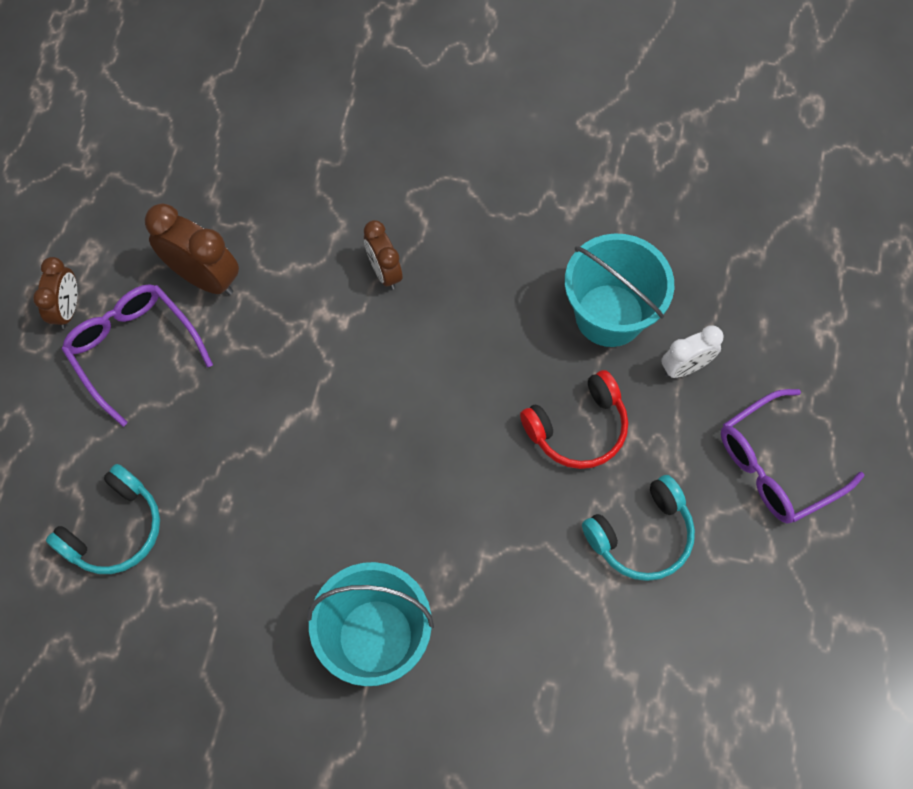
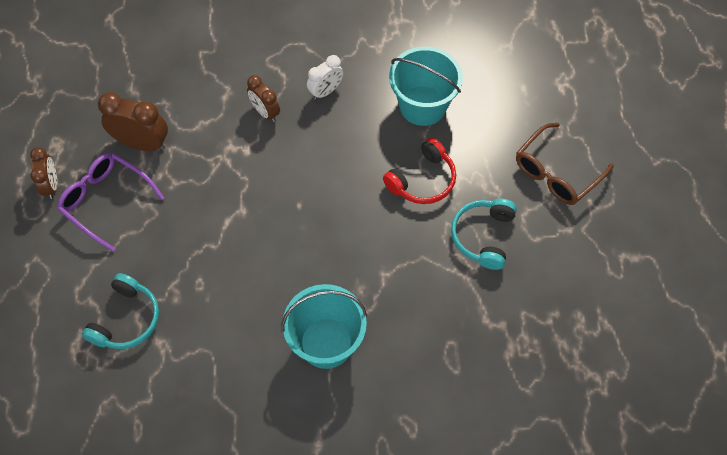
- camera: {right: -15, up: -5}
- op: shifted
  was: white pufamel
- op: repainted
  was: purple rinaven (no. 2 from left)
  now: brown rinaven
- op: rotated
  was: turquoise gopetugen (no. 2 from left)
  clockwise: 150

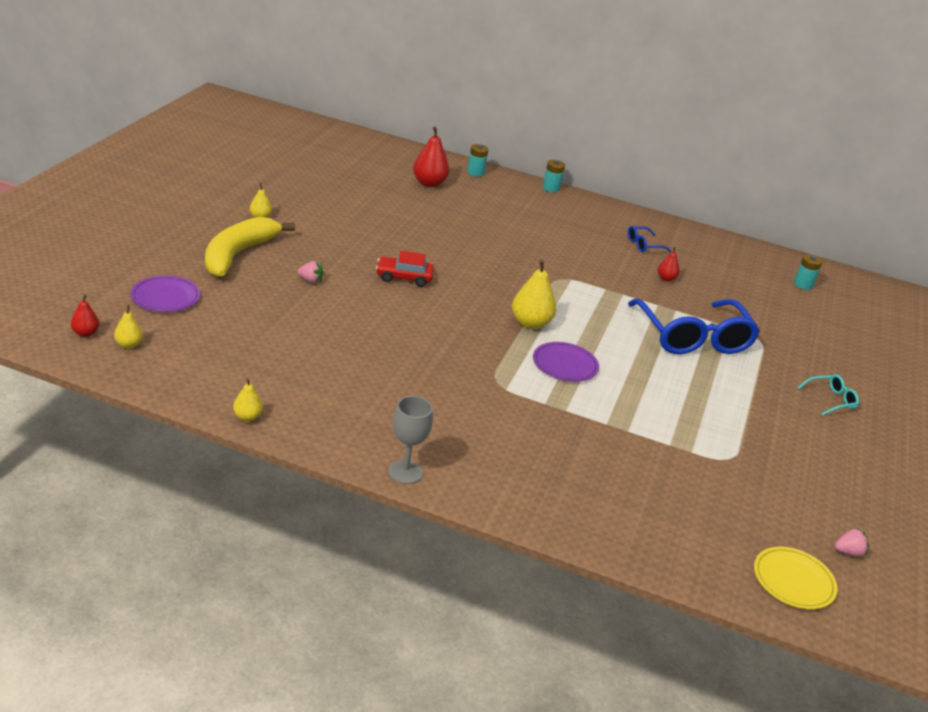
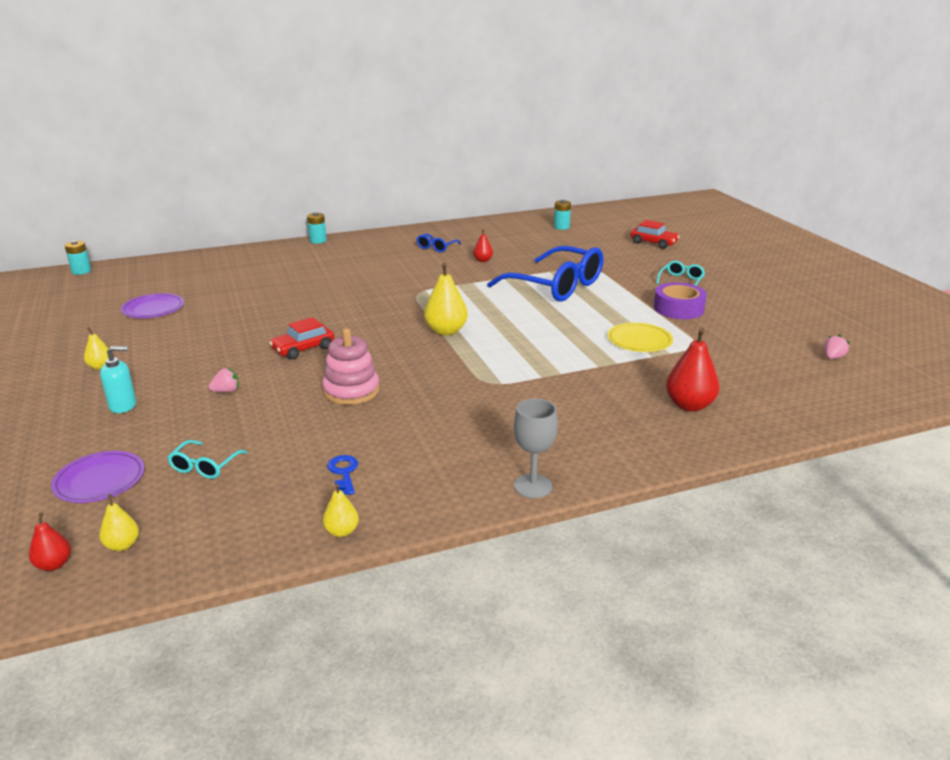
- camera: {right: -35, up: -5}
- op: new
  now: turquoise rinaven (no. 1 from left)
- op: new
  now: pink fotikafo
- op: new
  now: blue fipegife
- op: new
  now: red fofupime (no. 2 from left)
- op: new
  now: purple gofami
- op: shifted
  was: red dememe (no. 2 from left in the first image)
  now: red dememe (no. 3 from left)
- op: shifted
  was: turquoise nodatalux (no. 1 from left)
- op: shifted
  was: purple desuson (no. 2 from left)
- op: shifted
  was: yellow desuson
- op: swapped
  was: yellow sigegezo
  now: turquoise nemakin

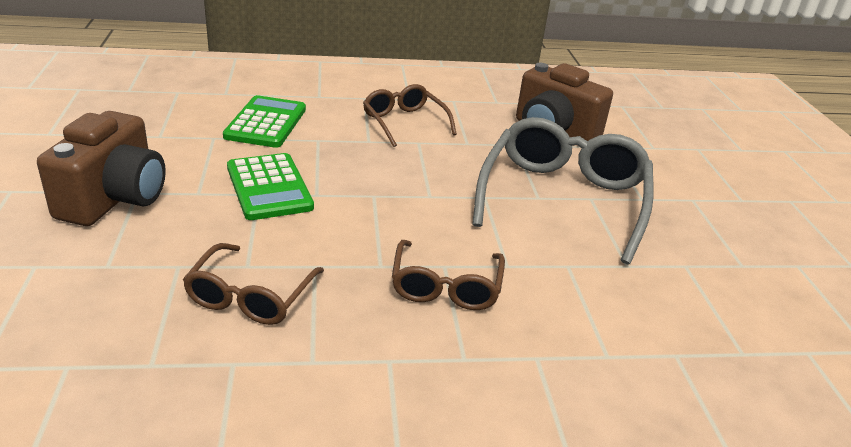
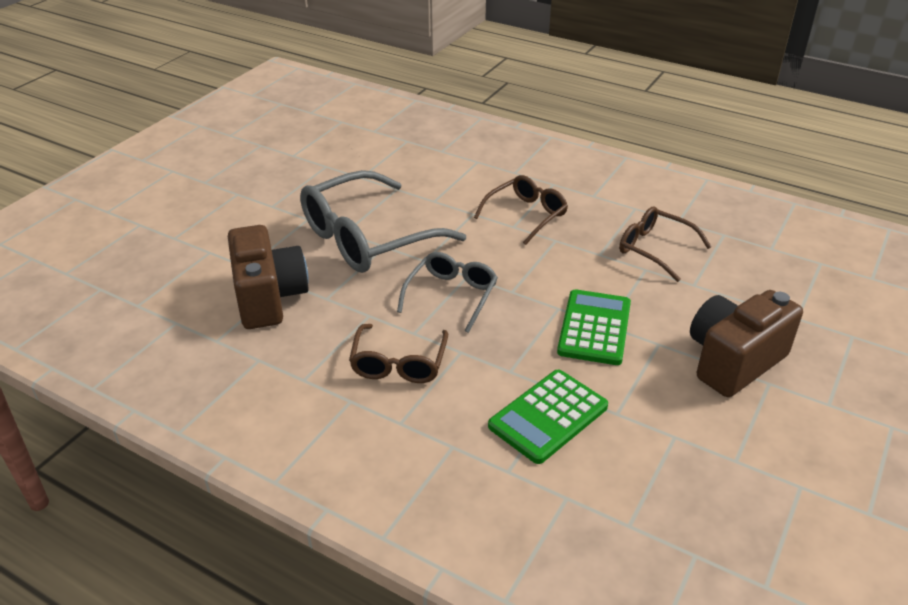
- camera: {right: -140, up: 5}
- op: new
  now: grey rinaven (no. 2 from left)
- op: rotated
  was: brown rinaven (no. 1 from left in the first image)
  clockwise: -105

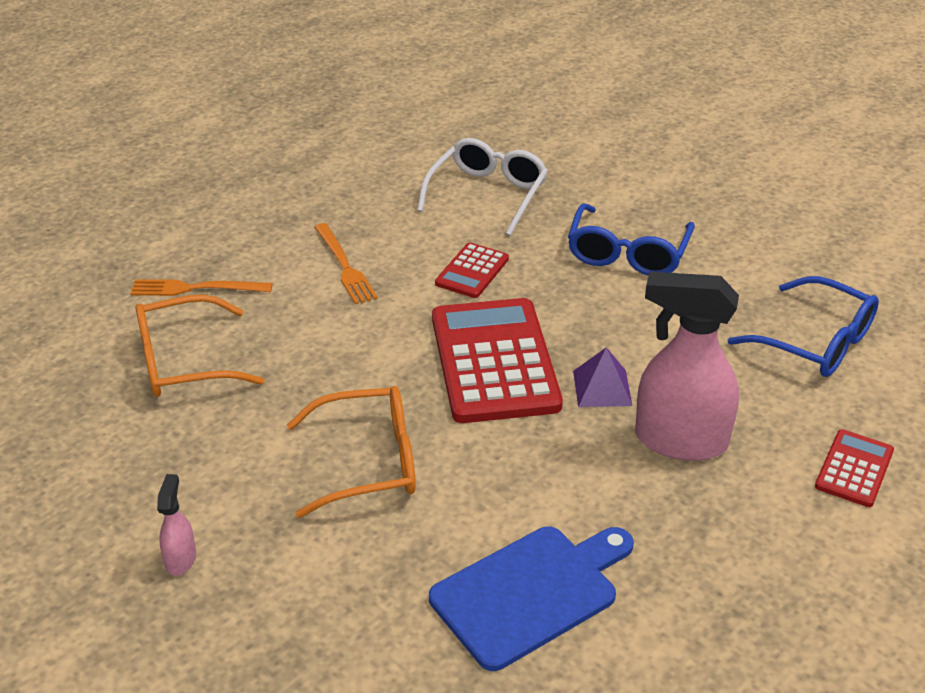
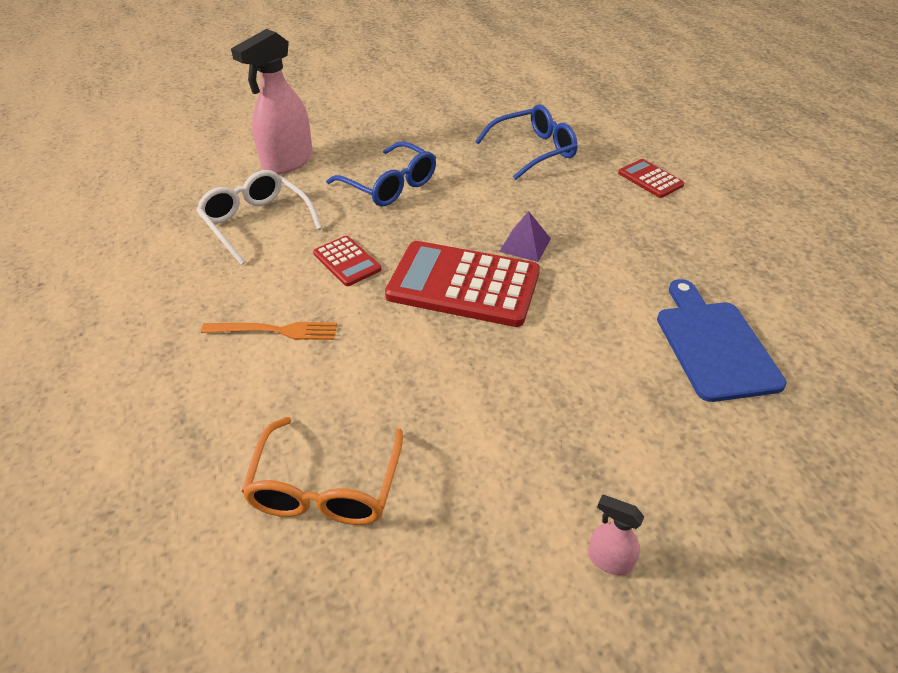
- camera: {right: -65, up: 5}
- op: gone
  was: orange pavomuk (no. 1 from left)
- op: gone
  was: orange rinaven (no. 2 from left)
- op: shifted
  was: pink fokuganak (no. 2 from left in the first image)
  now: pink fokuganak (no. 1 from left)

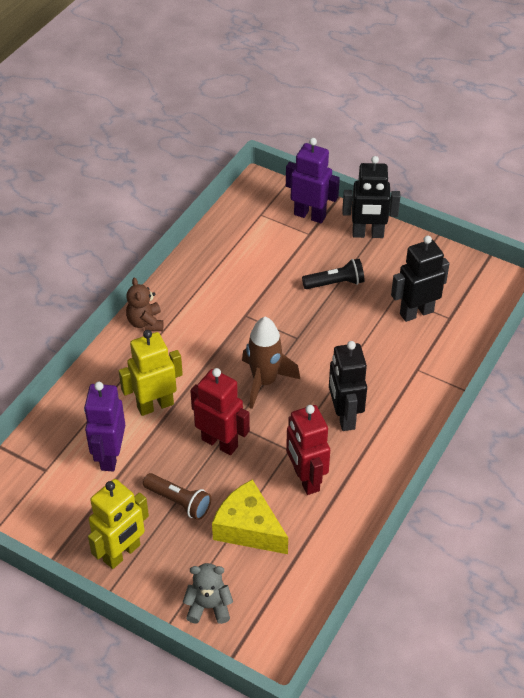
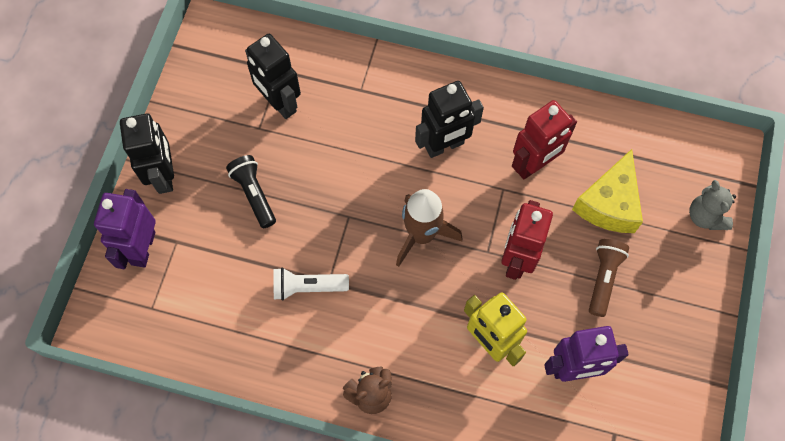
- camera: {right: -105, up: 20}
- op: gone
  was: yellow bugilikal (no. 1 from left)
- op: new
  now: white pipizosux

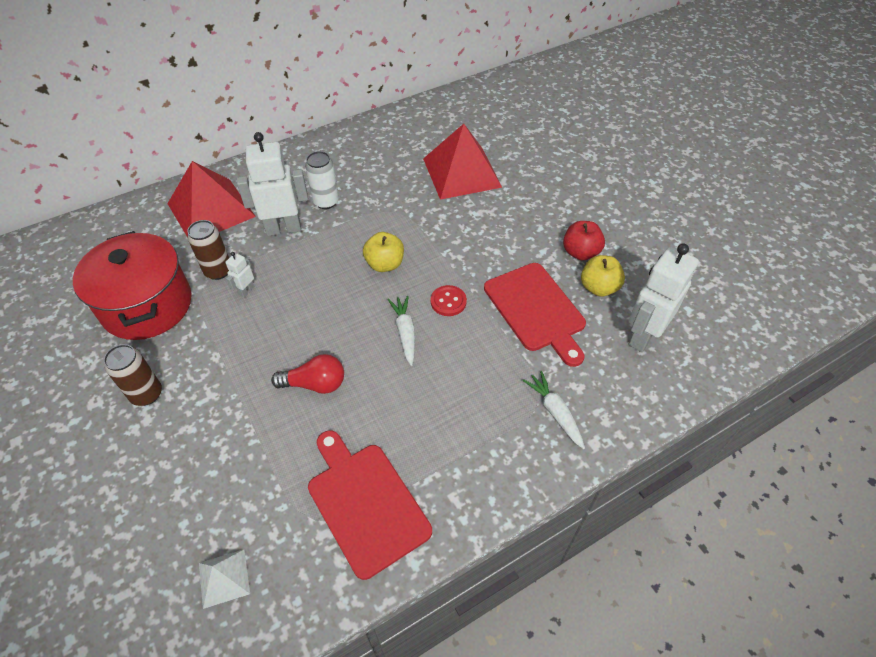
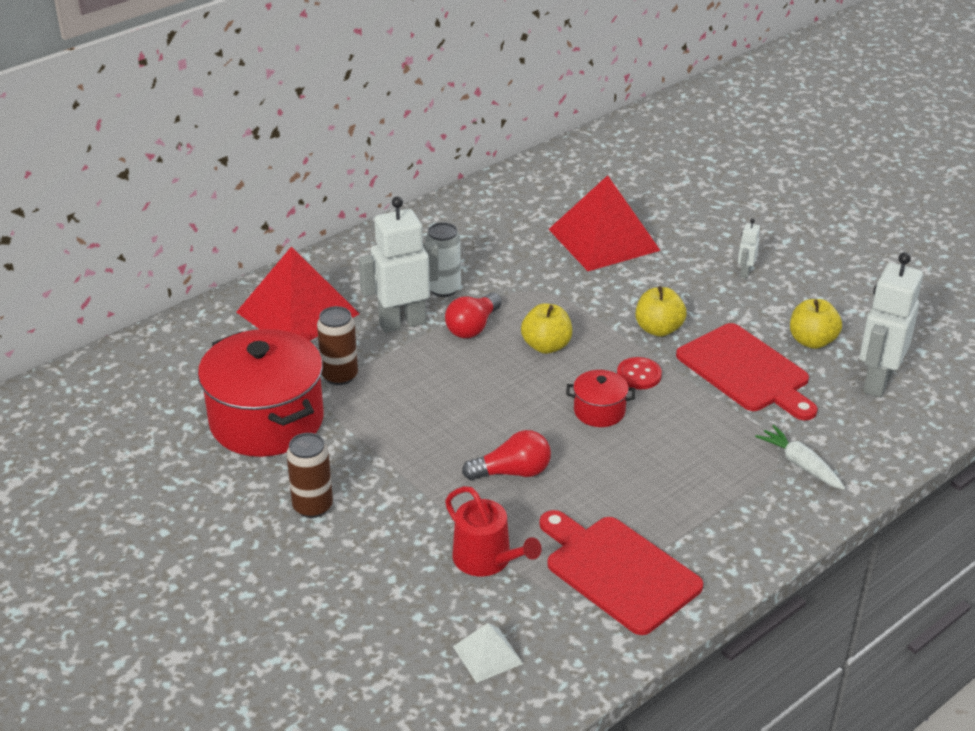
- camera: {right: -10, up: -15}
- op: gone
  was: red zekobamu
- op: new
  now: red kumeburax (no. 1 from left)
- op: new
  now: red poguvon
- op: new
  now: yellow zekobamu (no. 2 from left)
- op: shifted
  was: white bugilikal (no. 1 from left in the first image)
  now: white bugilikal (no. 2 from left)
- op: swapped
  was: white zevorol (no. 1 from left)
  now: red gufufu (no. 2 from left)

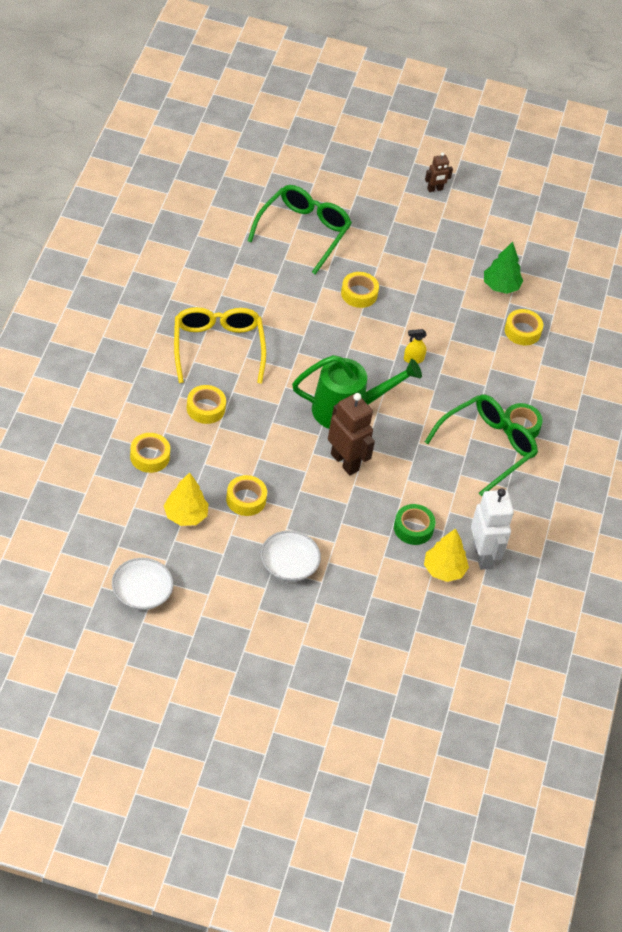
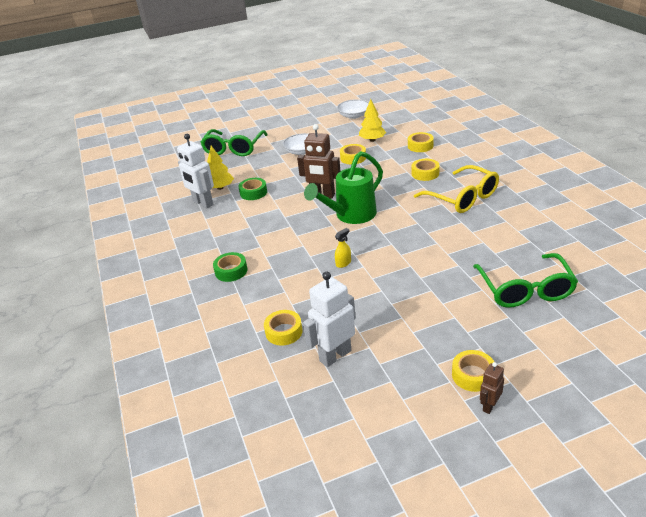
- camera: {right: 155, up: -15}
- op: shifted
  was: yellow gofami (no. 4 from left in the first image)
  now: yellow gofami (no. 5 from left)
- op: shifted
  was: green rinaven (no. 2 from left in the first image)
  now: green rinaven (no. 1 from left)
- op: swapped
  was: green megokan
  now: white bugilikal (no. 2 from left)

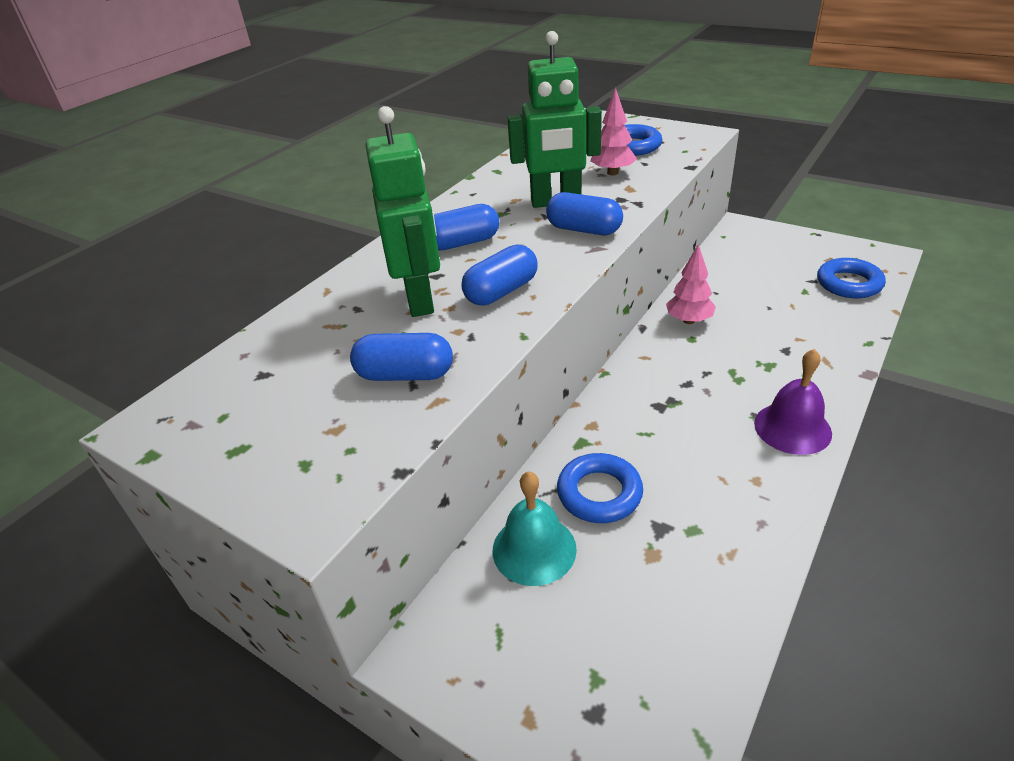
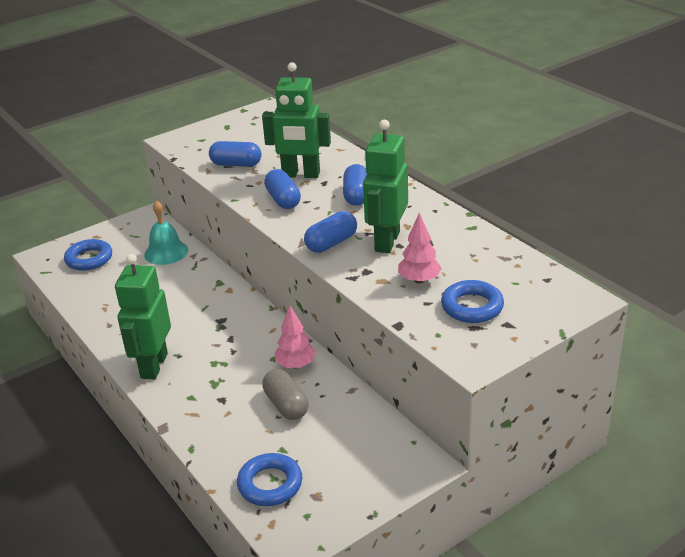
- camera: {right: 110, up: -5}
- op: new
  now: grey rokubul
- op: shifted
  was: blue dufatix (no. 1 from left)
- op: swapped
  was: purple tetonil
  now: green bugilikal (no. 1 from left)
- op: rotated
  was: blue rokubul (no. 1 from left)
  clockwise: 75

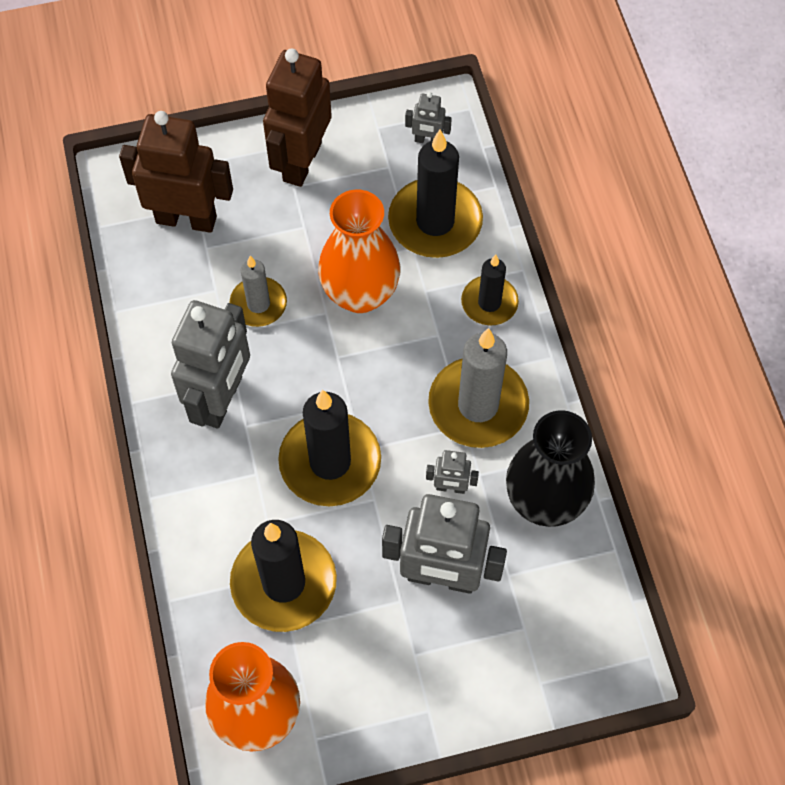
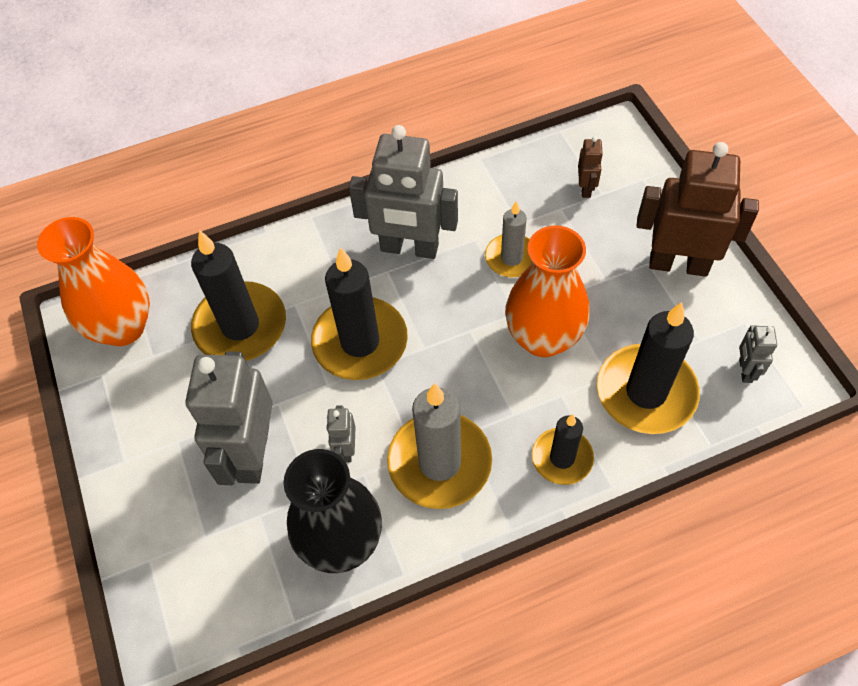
- camera: {right: 85, up: -5}
- op: scaled
  was: brown bugilikal (no. 1 from left)
  ratio: 0.45

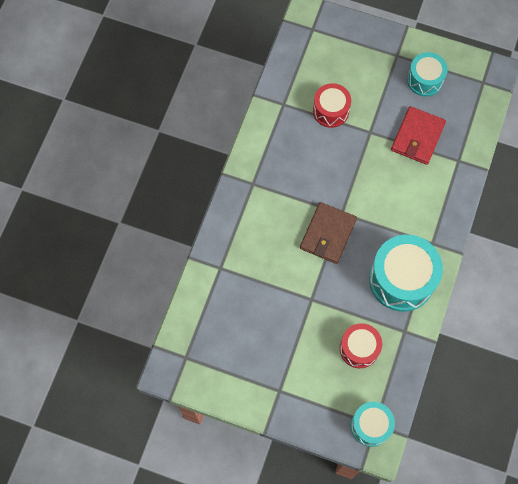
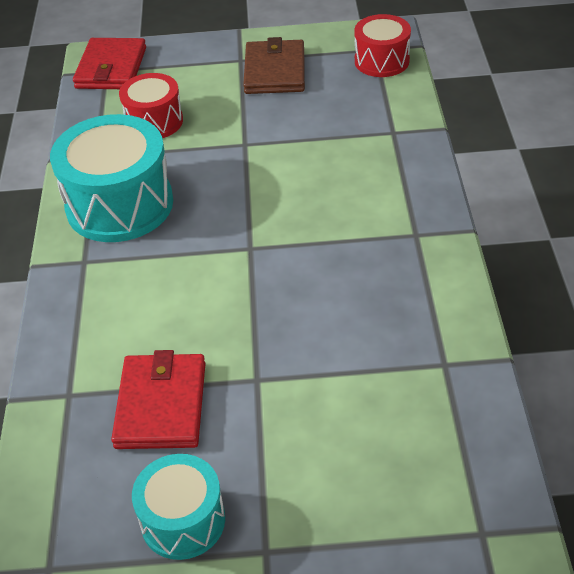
- camera: {right: 160, up: -25}
- op: shifted
  was: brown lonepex
- op: shifted
  was: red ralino (no. 1 from left in the first image)
  now: red ralino (no. 2 from left)
- op: swapped
  was: turquoise ralino (no. 1 from left)
  now: red lonepex (no. 1 from left)

